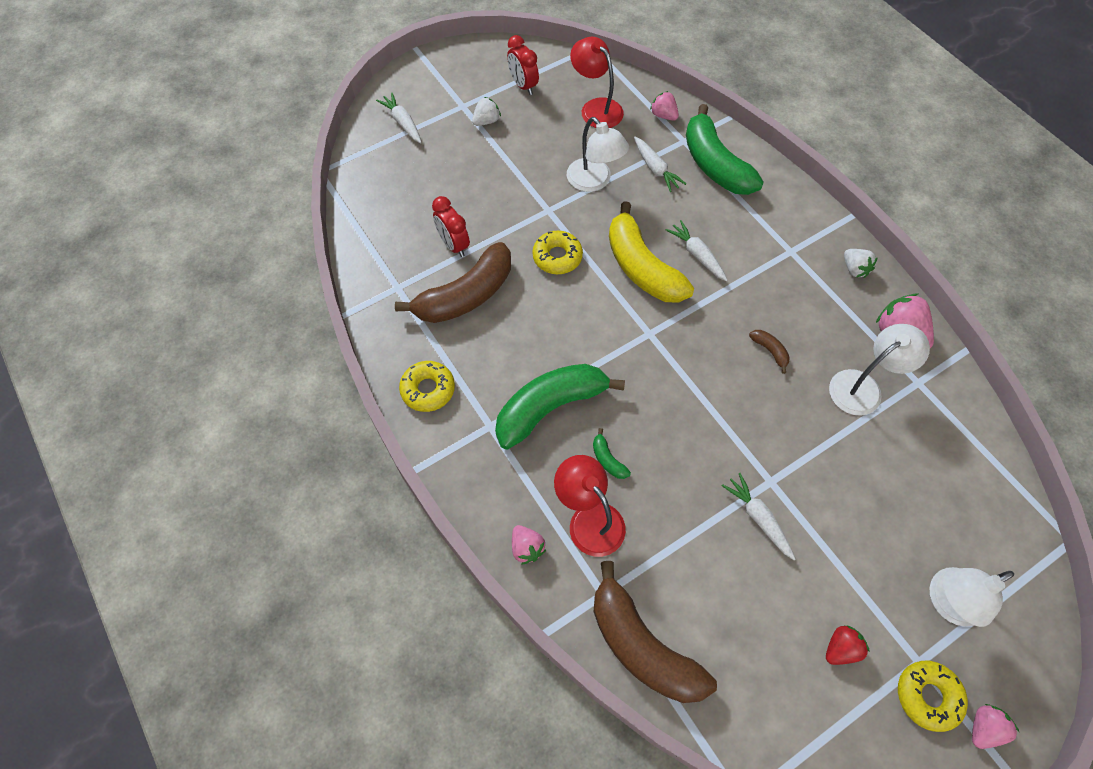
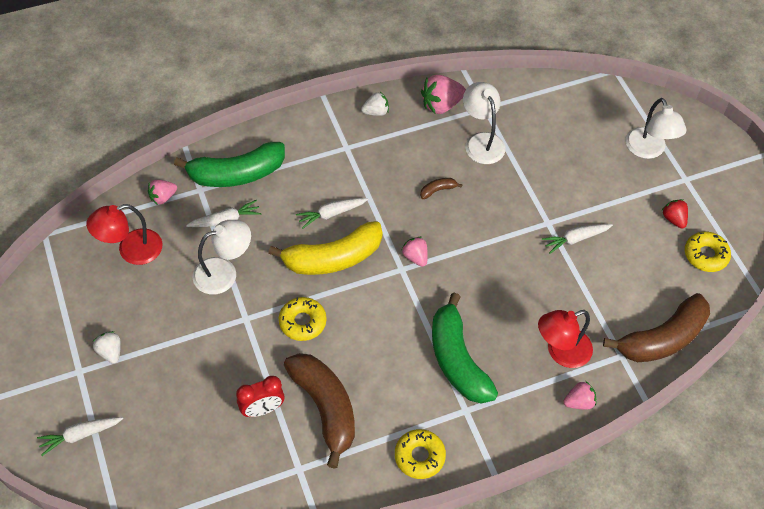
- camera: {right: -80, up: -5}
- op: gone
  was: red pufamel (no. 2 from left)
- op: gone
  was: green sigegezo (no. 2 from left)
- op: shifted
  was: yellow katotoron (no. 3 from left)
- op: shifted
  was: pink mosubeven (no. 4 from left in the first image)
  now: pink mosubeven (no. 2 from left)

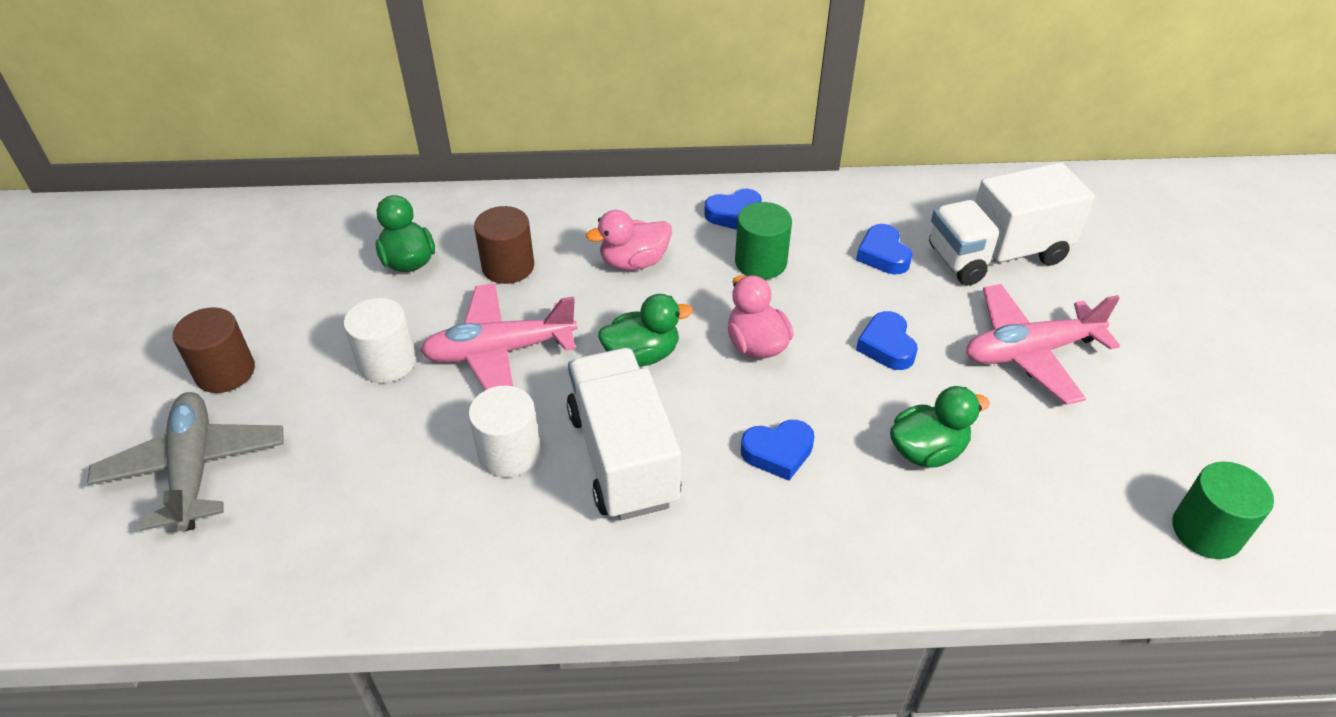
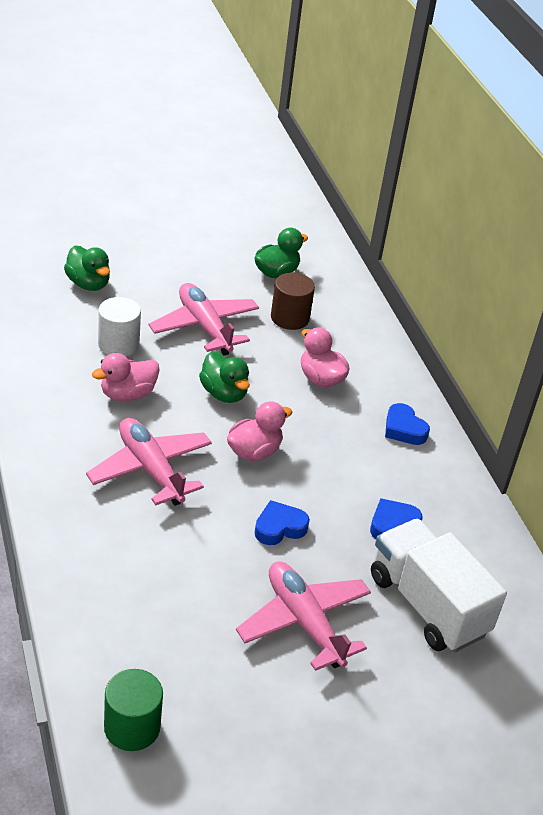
- camera: {right: 70, up: -5}
- op: gone
  was: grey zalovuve
- op: gone
  was: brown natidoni (no. 1 from left)
- op: gone
  was: white natidoni (no. 1 from left)
- op: gone
  was: green natidoni (no. 1 from left)
- op: shifted
  was: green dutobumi (no. 3 from left in the first image)
  now: green dutobumi (no. 1 from left)
- op: swapped
  was: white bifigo (no. 1 from left)
  now: pink dutobumi (no. 1 from left)
- op: swapped
  was: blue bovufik (no. 2 from left)
  now: pink zalovuve (no. 1 from left)

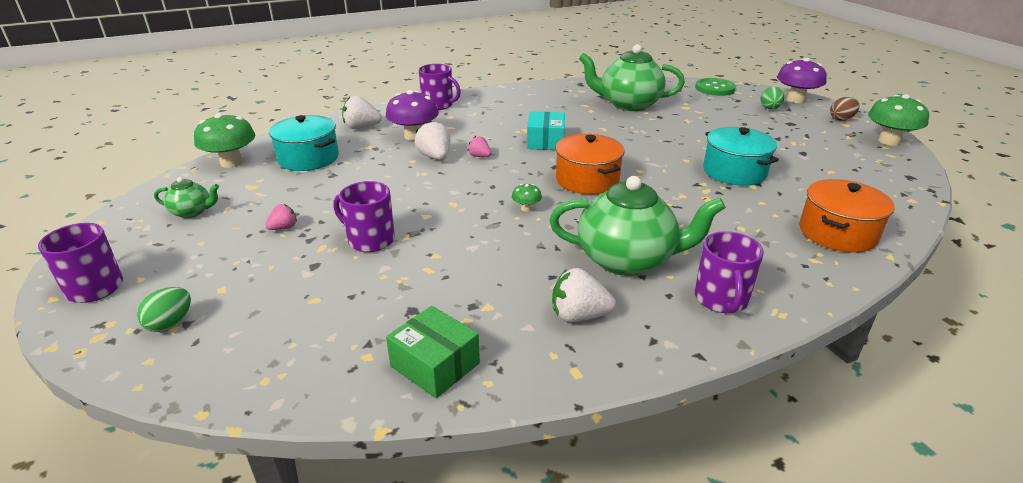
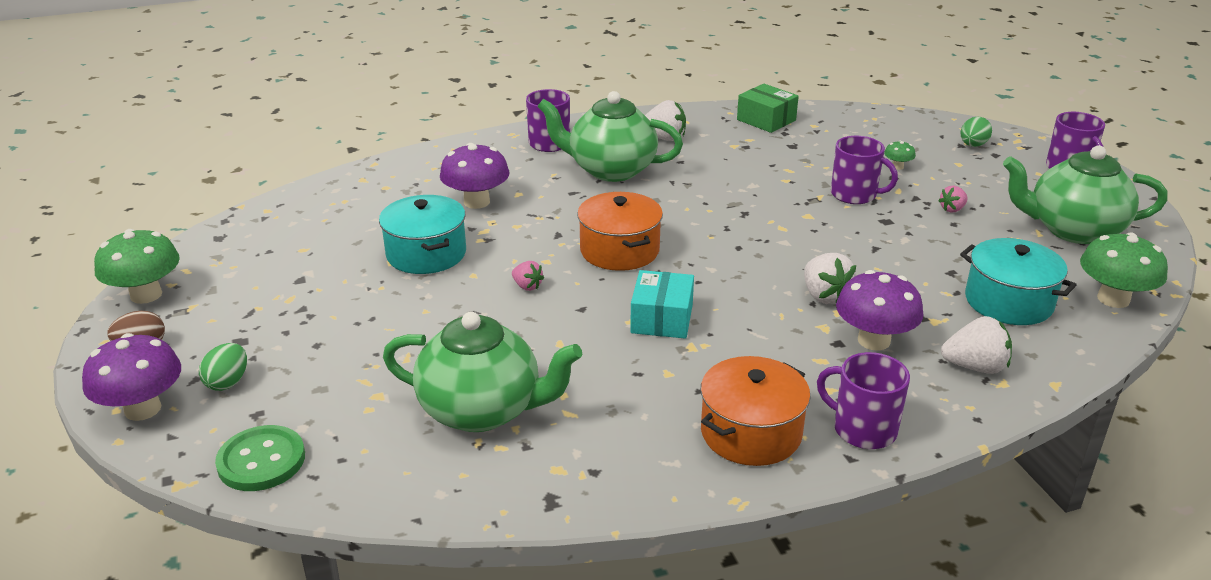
- camera: {right: -175, up: 0}
- op: new
  now: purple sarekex (no. 2 from left)
- op: shifted
  was: pink mosubeven (no. 2 from left in the first image)
  now: pink mosubeven (no. 1 from left)
- op: shifted
  was: green sarekex (no. 2 from left)
- op: shifted
  was: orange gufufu (no. 2 from left)
- op: scaled
  was: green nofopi (no. 1 from left in the first image)
  ratio: 2.12

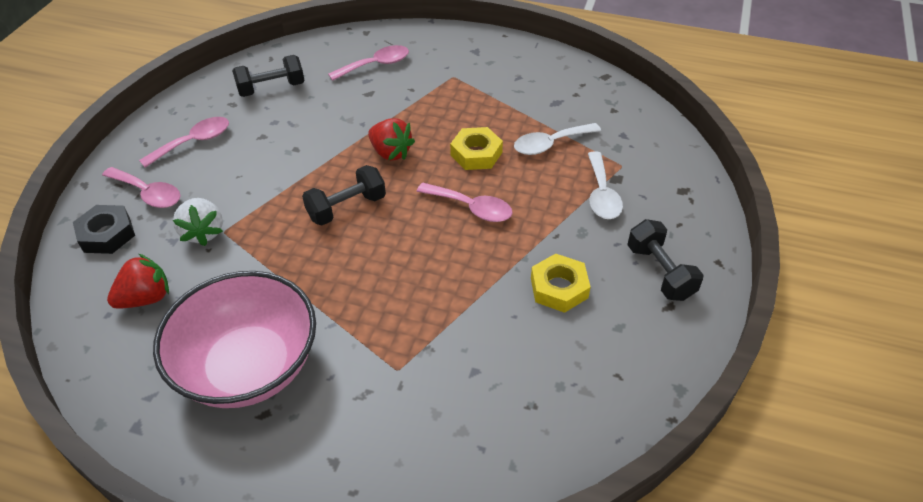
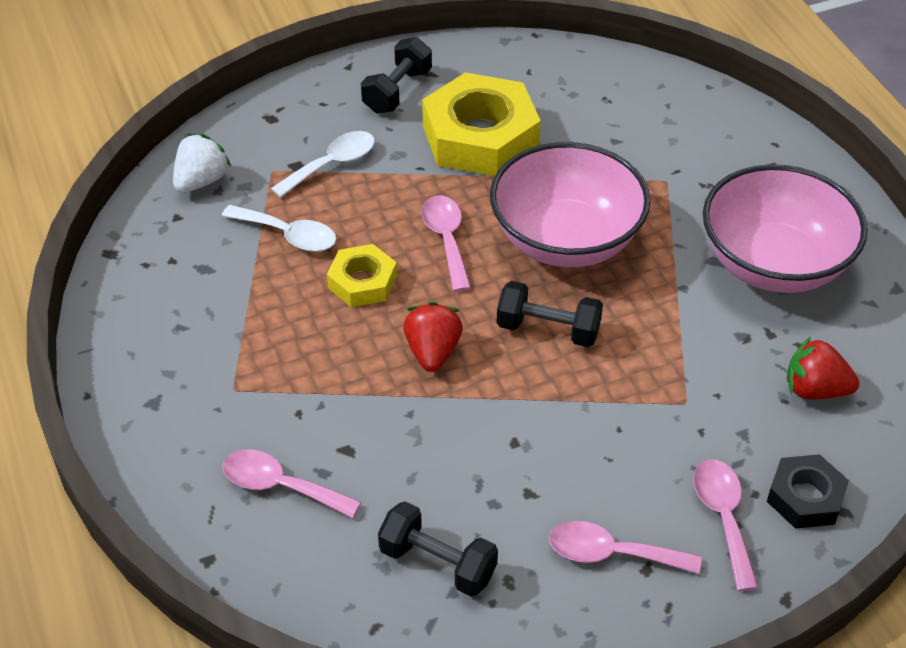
- camera: {right: -130, up: 0}
- op: new
  now: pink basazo (no. 1 from left)
- op: shifted
  was: white mosubeven
- op: scaled
  was: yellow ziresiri (no. 2 from left)
  ratio: 1.88

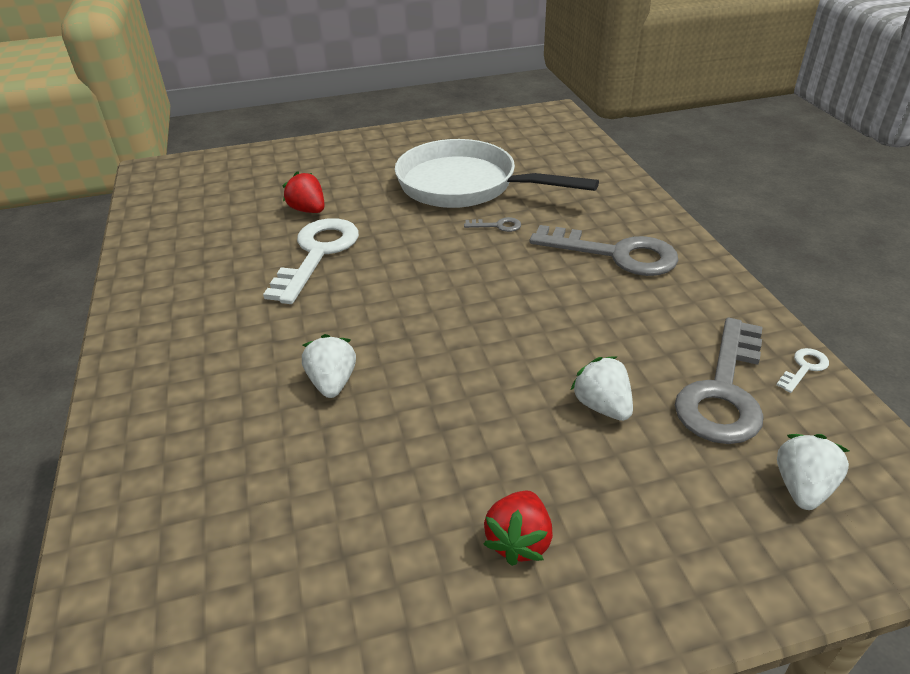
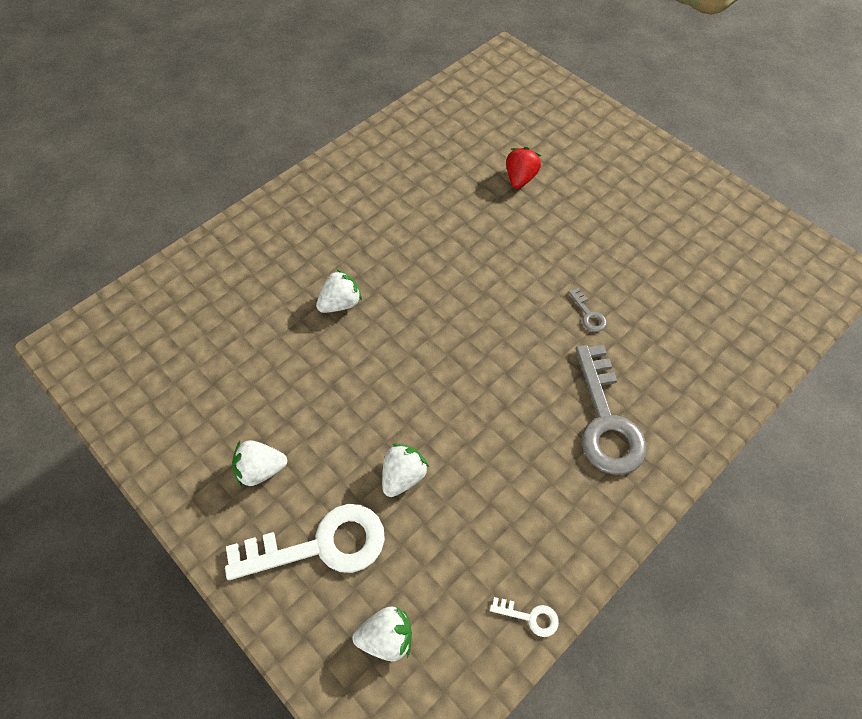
- camera: {right: 60, up: 20}
- op: gone
  was: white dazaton
- op: gone
  was: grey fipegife (no. 3 from left)
- op: shifted
  was: white fipegife (no. 1 from left)
- op: repainted
  was: red mosubeven (no. 2 from left)
  now: white mosubeven (no. 1 from left)

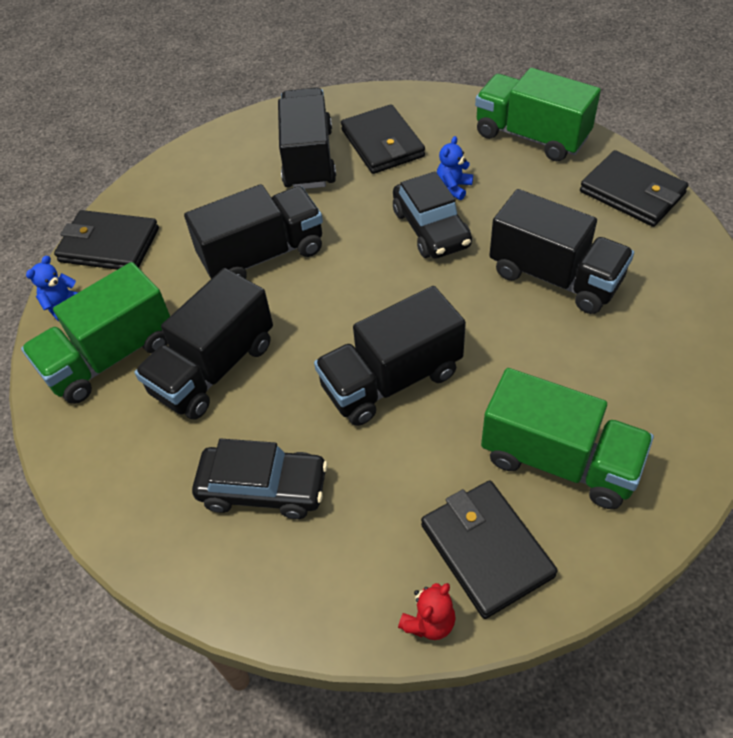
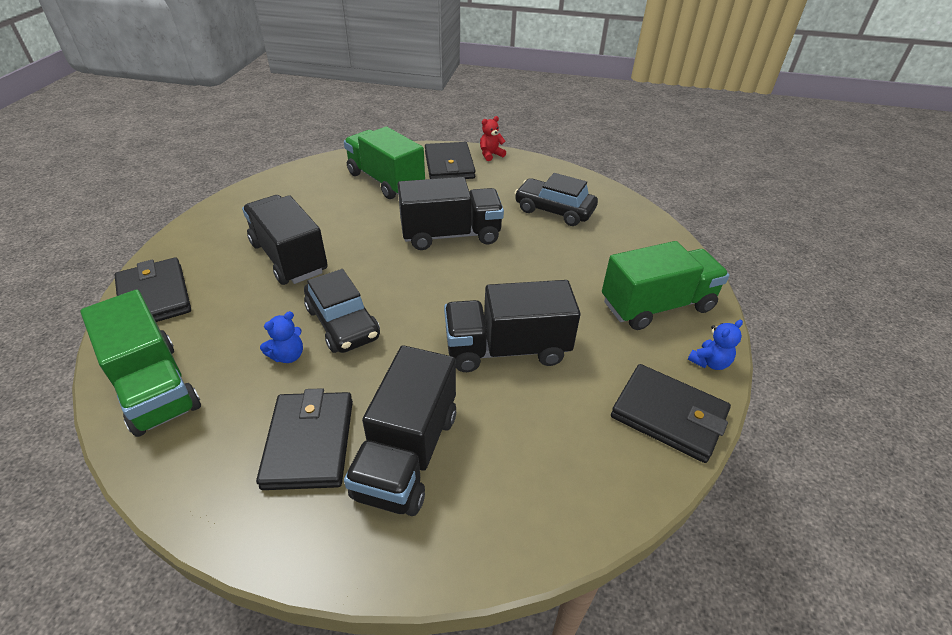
- camera: {right: -165, up: -10}
- op: gone
  was: black bifigo (no. 1 from left)
- op: rotated
  was: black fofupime (no. 2 from left in the first image)
  clockwise: 150

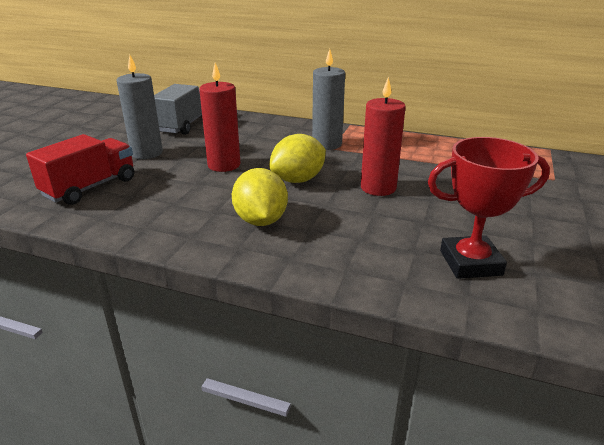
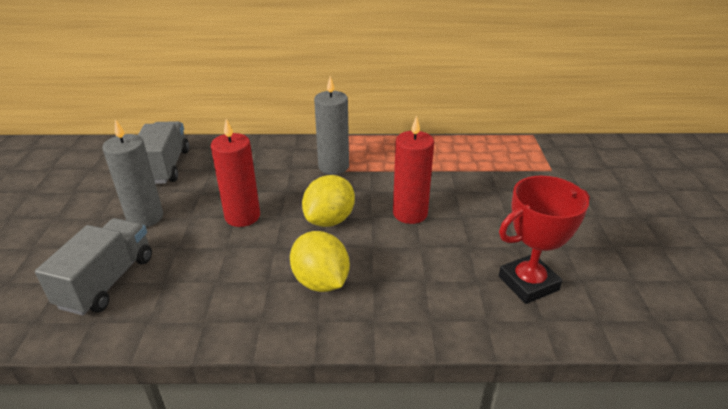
- camera: {right: -20, up: 5}
- op: repainted
  was: red bifigo
  now: grey bifigo (no. 1 from left)

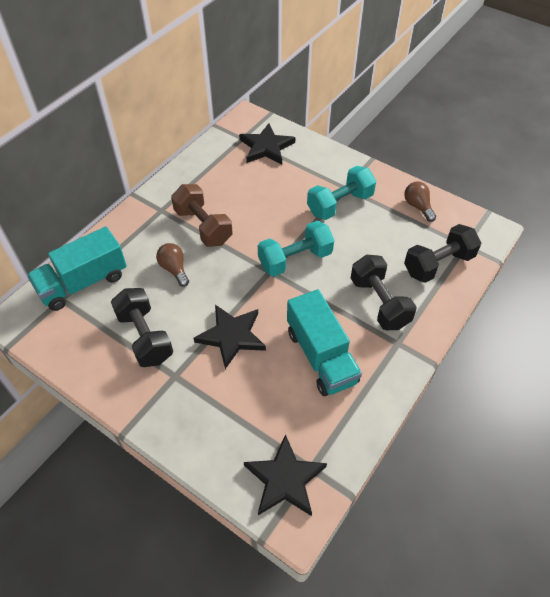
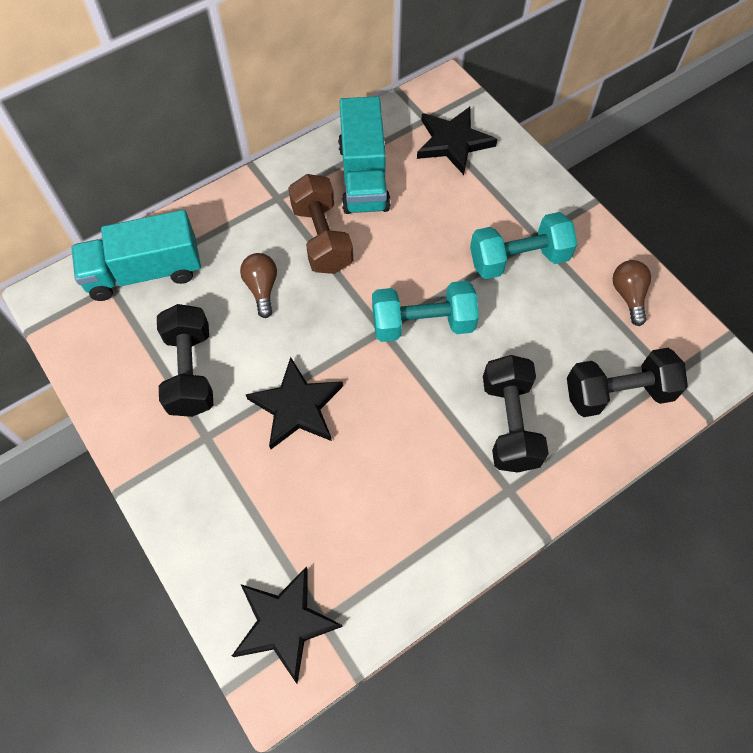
- camera: {right: 20, up: 10}
- op: shifted
  was: turquoise bifigo (no. 2 from left)

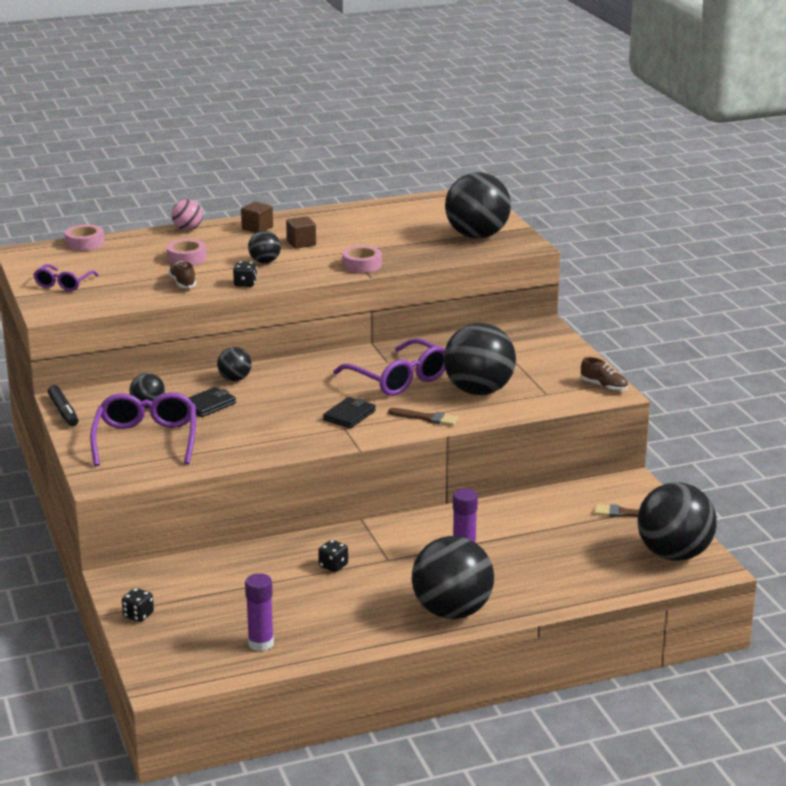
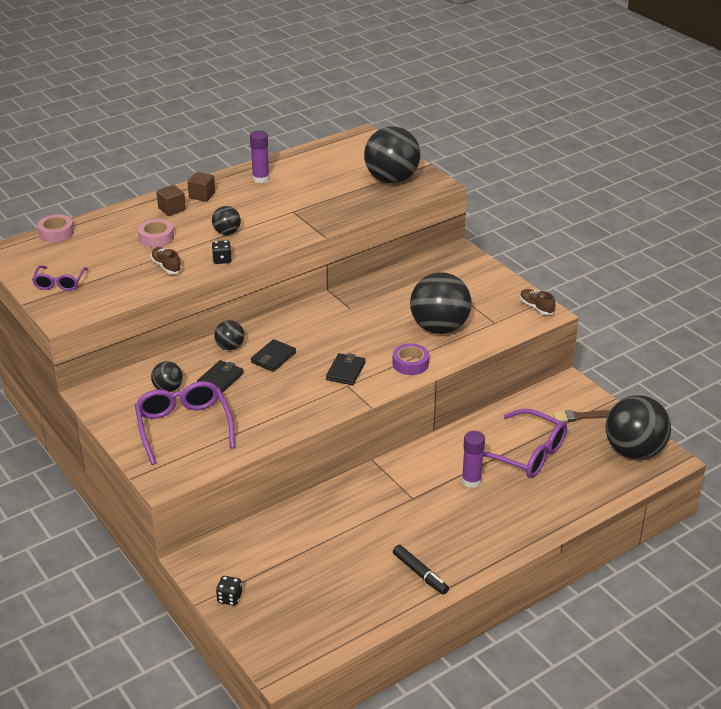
- camera: {right: -15, up: 10}
- op: gone
  was: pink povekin
- op: gone
  was: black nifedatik (no. 3 from left)
- op: gone
  was: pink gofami (no. 3 from left)
- op: gone
  was: black povekin (no. 4 from left)
- op: new
  now: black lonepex (no. 2 from left)
- op: shifted
  was: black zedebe
- op: shifted
  was: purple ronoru (no. 1 from left)
- op: shifted
  was: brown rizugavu (no. 2 from left in the first image)
  now: brown rizugavu (no. 1 from left)
- op: shifted
  was: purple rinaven (no. 3 from left)
- op: swapped
  was: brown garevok (no. 1 from left)
  now: purple gofami
- op: rotated
  was: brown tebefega (no. 2 from left)
  clockwise: -150

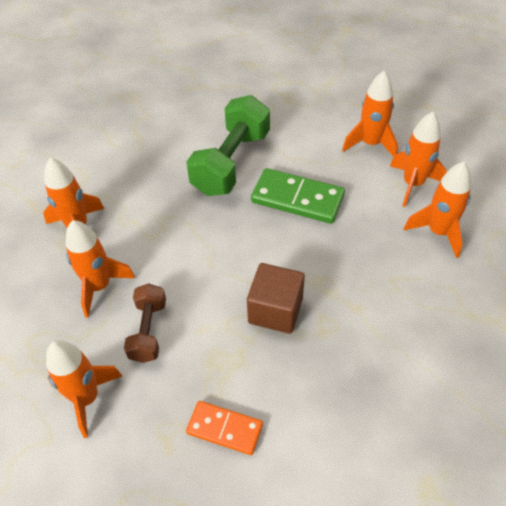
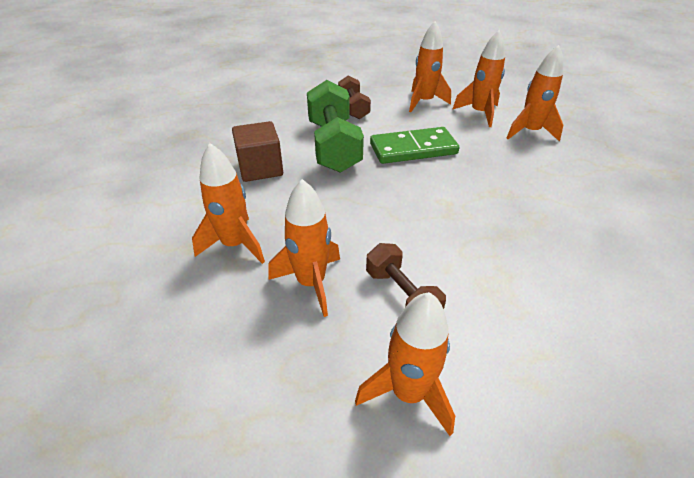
- camera: {right: -35, up: -10}
- op: gone
  was: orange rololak
- op: new
  now: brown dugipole (no. 1 from left)
- op: shifted
  was: brown rizugavu

